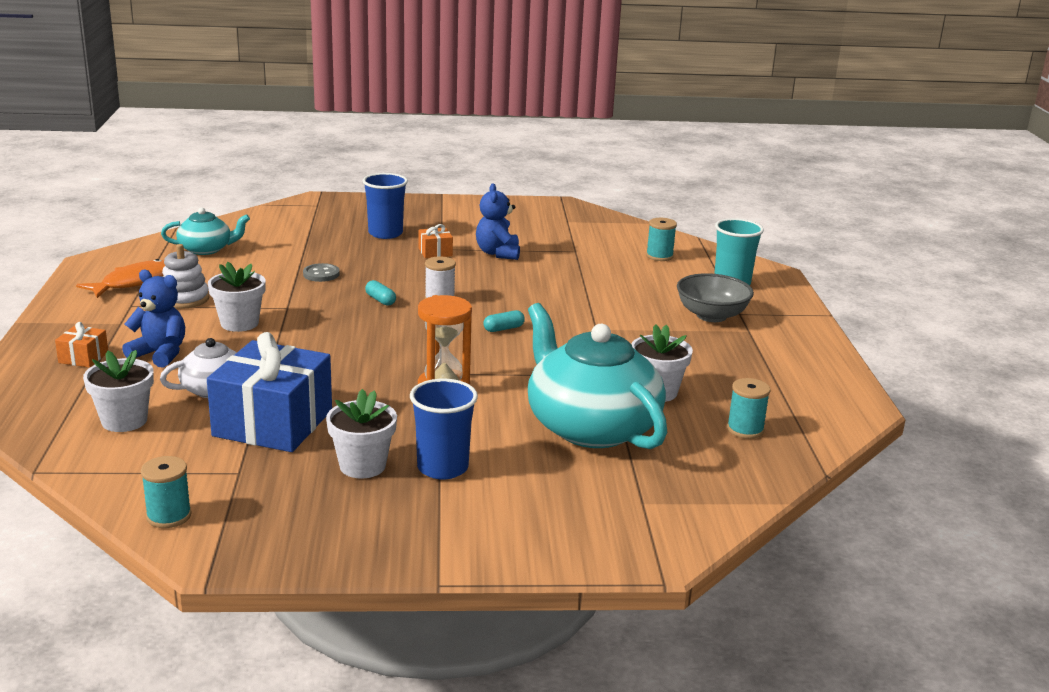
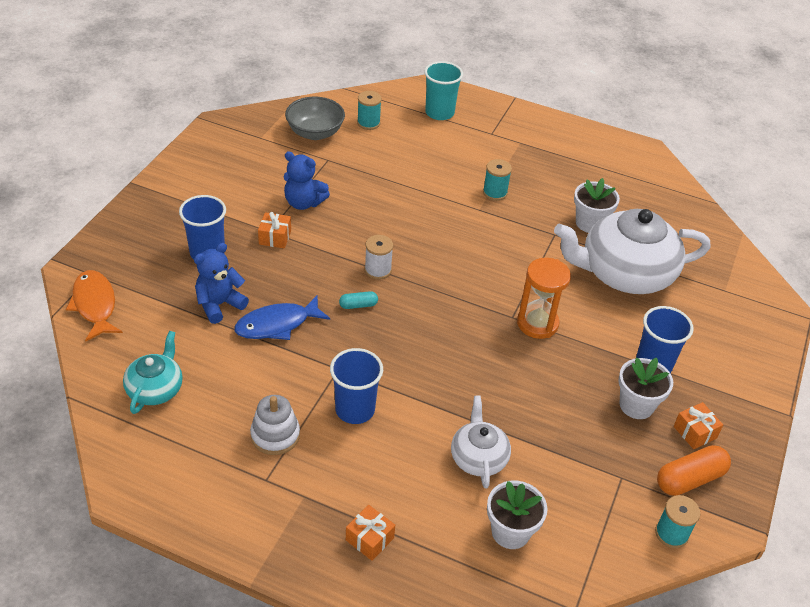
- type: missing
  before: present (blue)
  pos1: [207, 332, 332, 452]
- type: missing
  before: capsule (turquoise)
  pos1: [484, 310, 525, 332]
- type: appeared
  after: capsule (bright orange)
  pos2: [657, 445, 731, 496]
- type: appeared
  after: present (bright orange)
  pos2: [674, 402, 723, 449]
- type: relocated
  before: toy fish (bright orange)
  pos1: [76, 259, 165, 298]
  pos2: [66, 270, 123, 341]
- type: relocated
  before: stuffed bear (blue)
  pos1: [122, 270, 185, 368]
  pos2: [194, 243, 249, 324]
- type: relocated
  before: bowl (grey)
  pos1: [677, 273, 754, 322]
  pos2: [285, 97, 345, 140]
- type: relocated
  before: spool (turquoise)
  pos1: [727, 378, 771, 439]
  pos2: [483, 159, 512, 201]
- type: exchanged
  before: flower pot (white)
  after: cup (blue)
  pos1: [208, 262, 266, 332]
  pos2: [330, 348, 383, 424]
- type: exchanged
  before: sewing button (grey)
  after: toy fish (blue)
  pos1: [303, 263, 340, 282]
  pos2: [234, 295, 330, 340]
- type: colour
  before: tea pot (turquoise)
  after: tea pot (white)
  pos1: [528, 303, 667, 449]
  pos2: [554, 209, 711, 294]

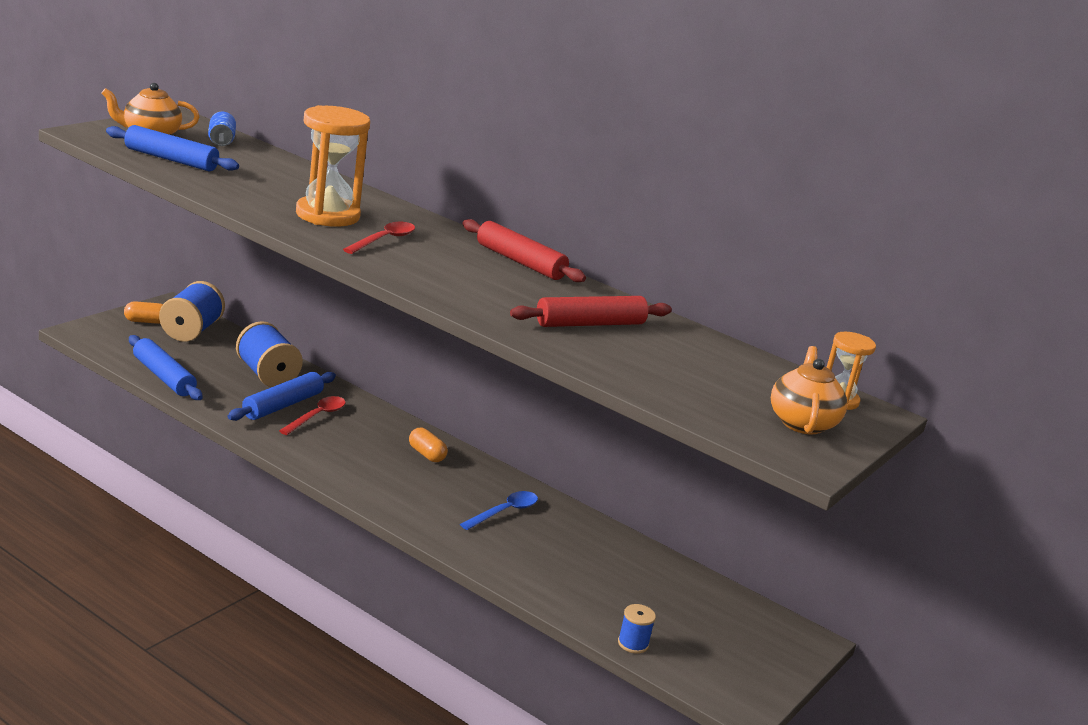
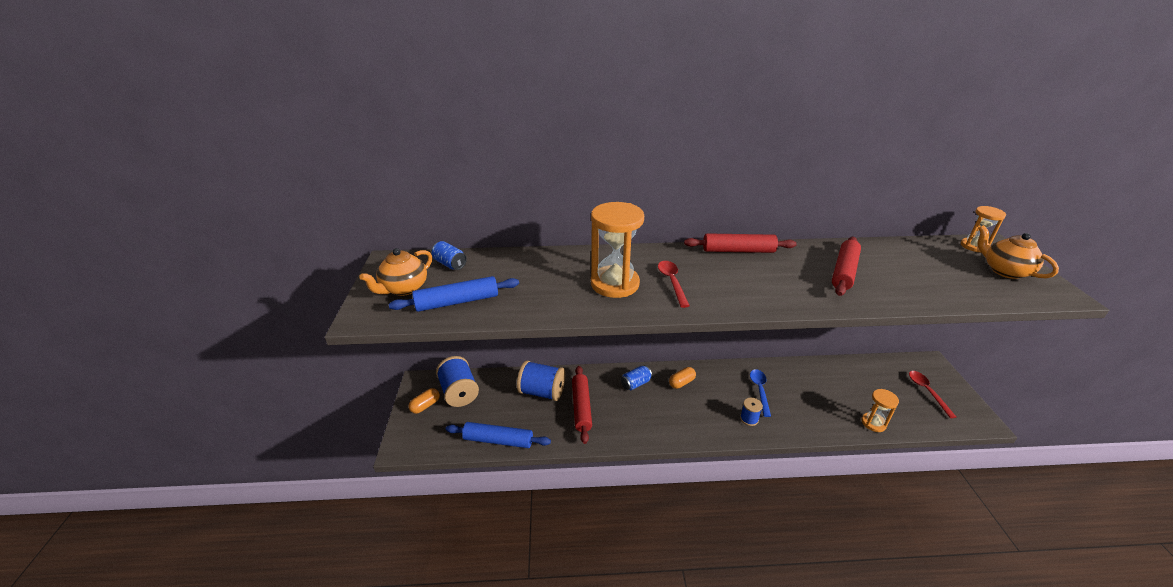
- type: appeared
  after: can (blue)
  pos2: [621, 365, 652, 390]
- type: appeared
  after: sand timer (bright orange)
  pos2: [861, 389, 899, 432]
- type: relocated
  before: teaspoon (red)
  pos1: [279, 396, 346, 435]
  pos2: [909, 371, 956, 418]
- type: relocated
  before: spool (blue)
  pos1: [618, 604, 656, 654]
  pos2: [740, 398, 763, 426]
- type: colour
  before: rolling pin (blue)
  after: rolling pin (red)
  pos1: [228, 372, 336, 421]
  pos2: [572, 366, 592, 444]
- type: spun
  before: capsule (bright orange)
  pos1: [409, 428, 448, 462]
  pos2: [669, 367, 696, 389]
  turn: -45

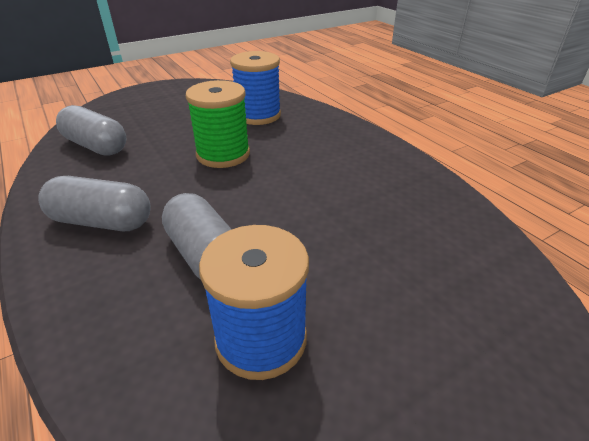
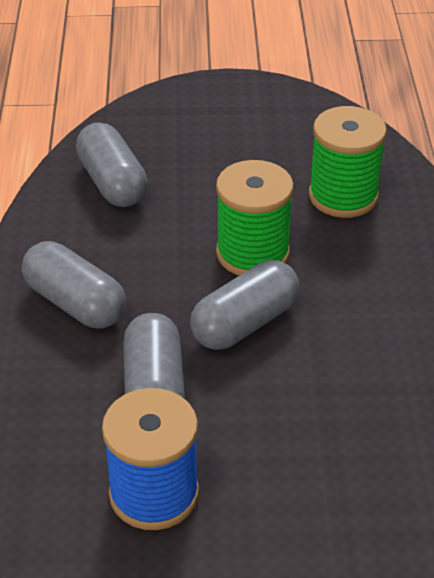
- type: appeared
  after: capsule (grey)
  pos2: [190, 260, 299, 350]
- type: colour
  before: spool (blue)
  after: spool (emerald)
  pos1: [230, 51, 281, 125]
  pos2: [309, 106, 387, 218]

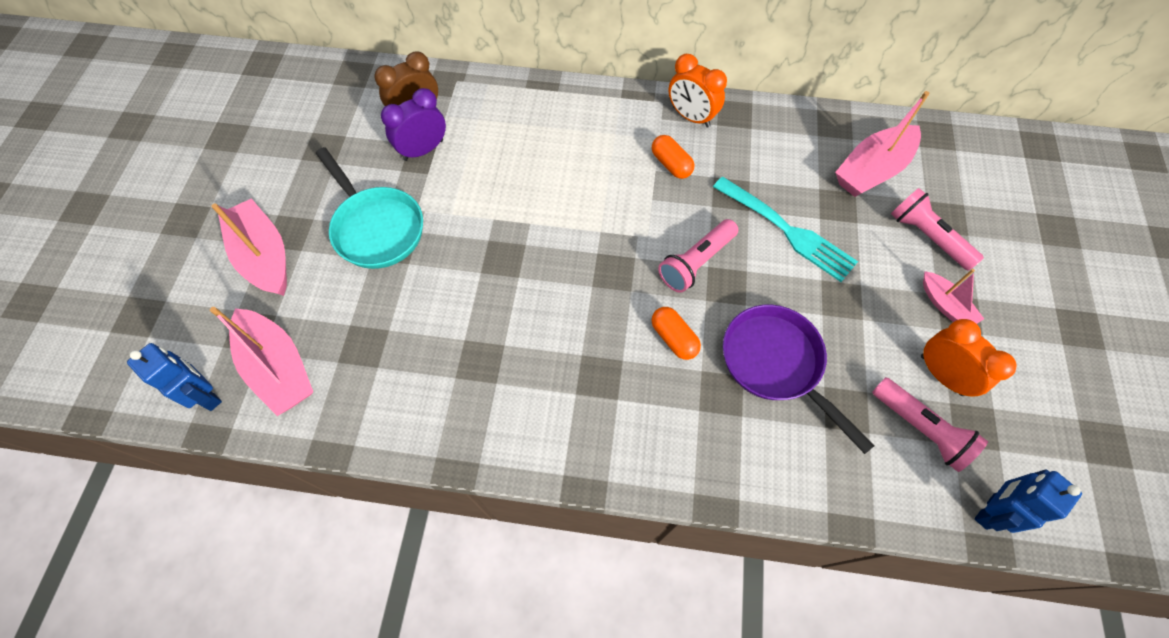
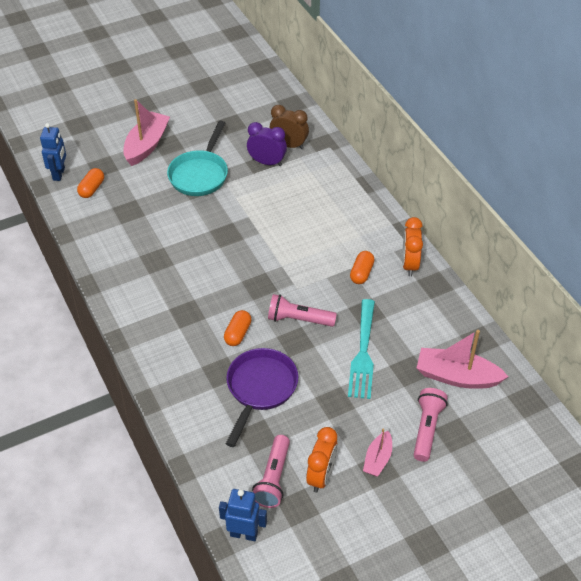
- type: exchanged
  before: boat (rosy)
  after: capsule (bright orange)
  pos1: [210, 307, 313, 416]
  pos2: [77, 168, 104, 198]

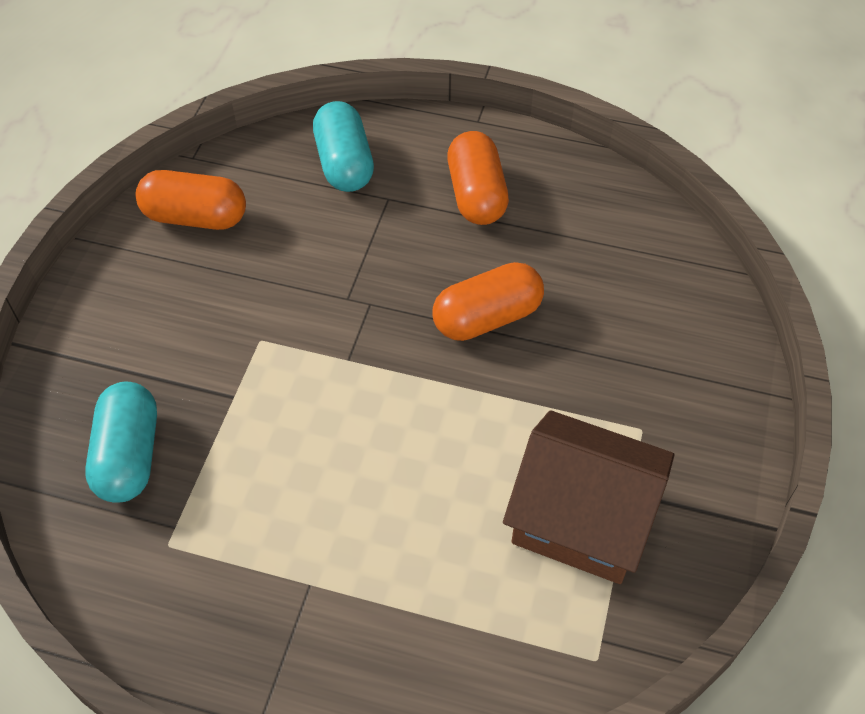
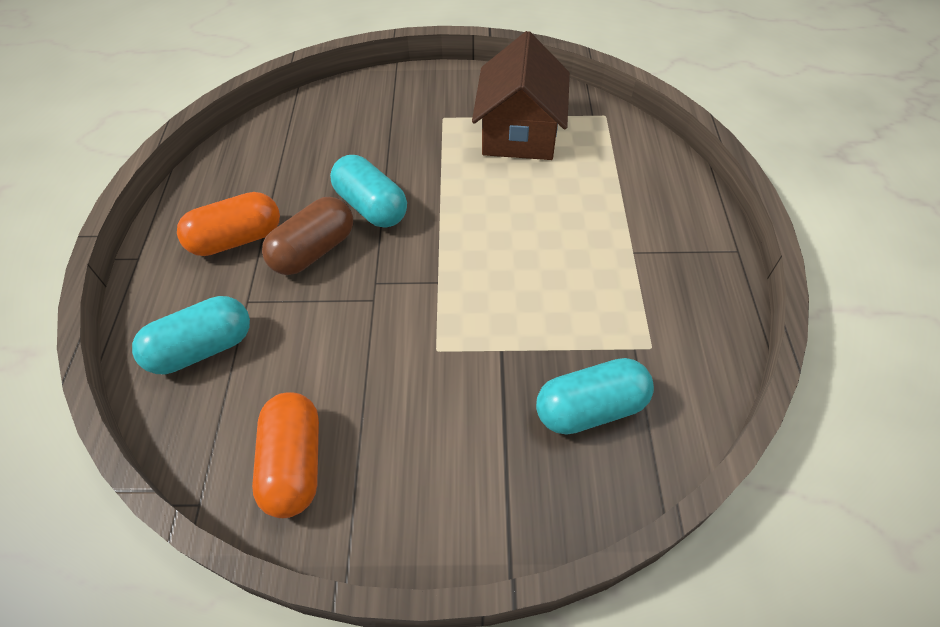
- type: appeared
  after: capsule (brown)
  pos2: [262, 197, 353, 275]
- type: colour
  before: capsule (bright orange)
  after: capsule (turquoise)
  pos1: [433, 262, 544, 341]
  pos2: [330, 155, 407, 228]

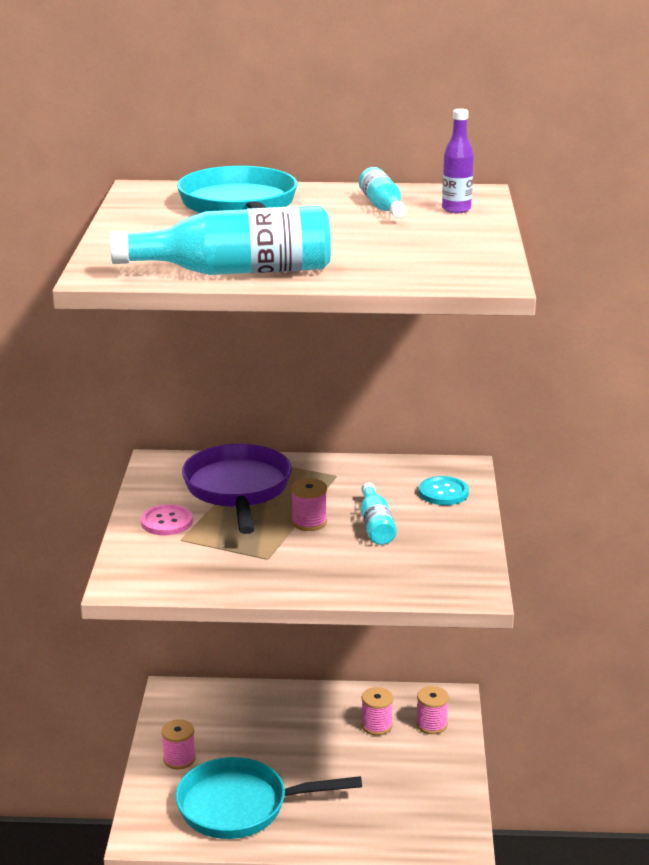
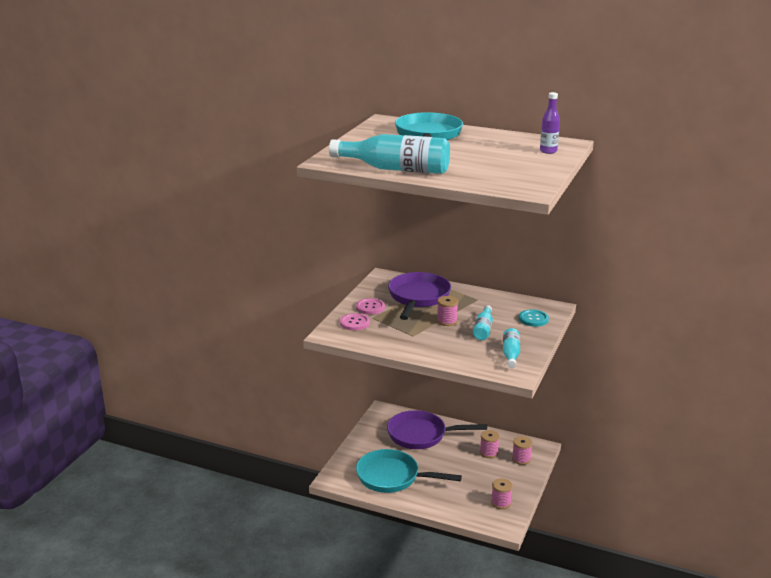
- type: appeared
  after: sewing button (rosy)
  pos2: [340, 313, 370, 331]
- type: appeared
  after: frying pan (purple)
  pos2: [387, 410, 487, 449]
- type: relocated
  before: spool (rosy)
  pos1: [161, 719, 196, 769]
  pos2: [491, 478, 513, 509]
- type: relocated
  before: flask (turquoise)
  pos1: [359, 167, 407, 218]
  pos2: [503, 328, 520, 368]

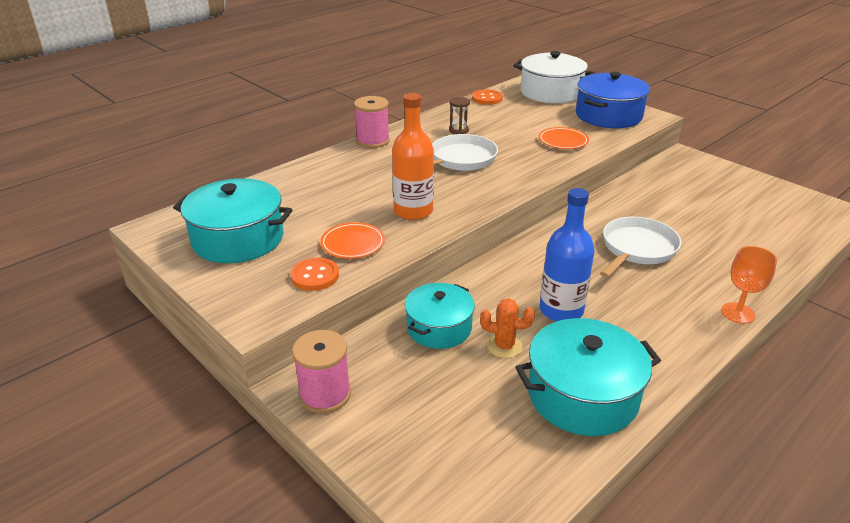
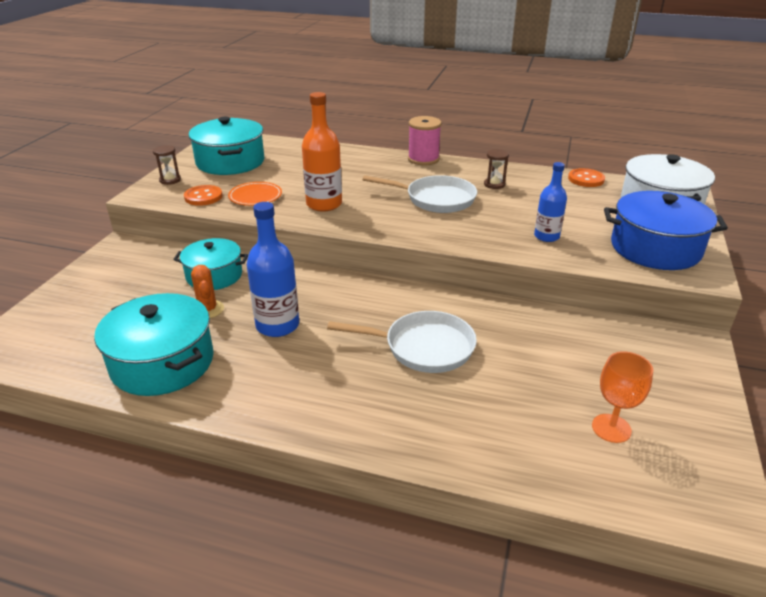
- type: missing
  before: spool (rosy)
  pos1: [292, 330, 351, 413]
- type: appeared
  after: sand timer (brown)
  pos2: [153, 145, 181, 185]
- type: relocated
  before: wine glass (bright orange)
  pos1: [721, 246, 777, 324]
  pos2: [592, 351, 653, 443]
- type: exchanged
  before: plate (bright orange)
  after: flask (blue)
  pos1: [538, 127, 589, 149]
  pos2: [534, 162, 567, 242]

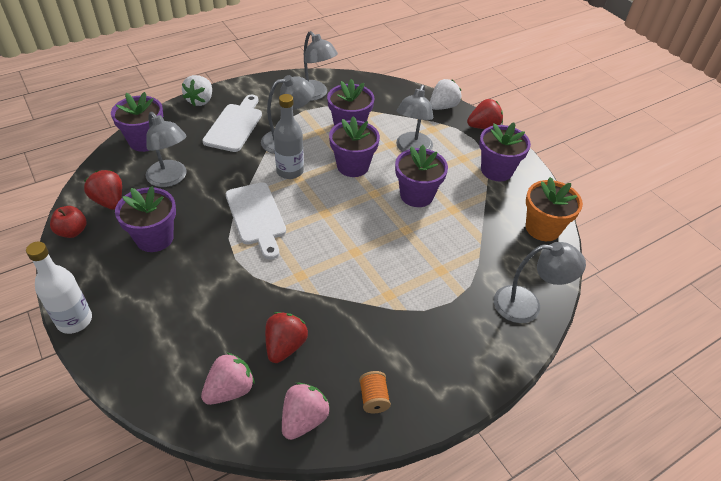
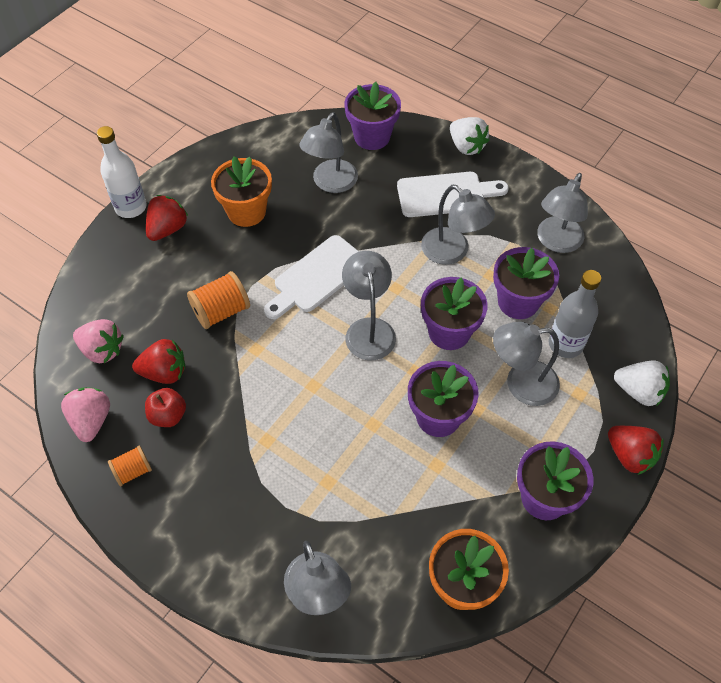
- type: appeared
  after: spool (bright orange)
  pos2: [187, 271, 250, 329]
- type: appeared
  after: reading lamp (grey)
  pos2: [342, 251, 396, 360]
- type: relocated
  before: apple (red)
  pos1: [50, 206, 86, 238]
  pos2: [145, 388, 186, 427]
- type: relocated
  before: berry (red)
  pos1: [84, 170, 122, 210]
  pos2: [146, 195, 188, 241]
- type: relocated
  before: flask (grey)
  pos1: [274, 94, 304, 179]
  pos2: [549, 270, 601, 358]
- type: colour
  before: flower pot (purple)
  after: flower pot (bright orange)
  pos1: [115, 186, 176, 252]
  pos2: [211, 157, 272, 227]
- type: spun
  before: berry (white)
  pos1: [182, 75, 212, 106]
  pos2: [450, 117, 489, 155]
  turn: -120
- type: spun
  before: berry (rosy)
  pos1: [282, 383, 330, 440]
  pos2: [61, 387, 110, 442]
  turn: -105

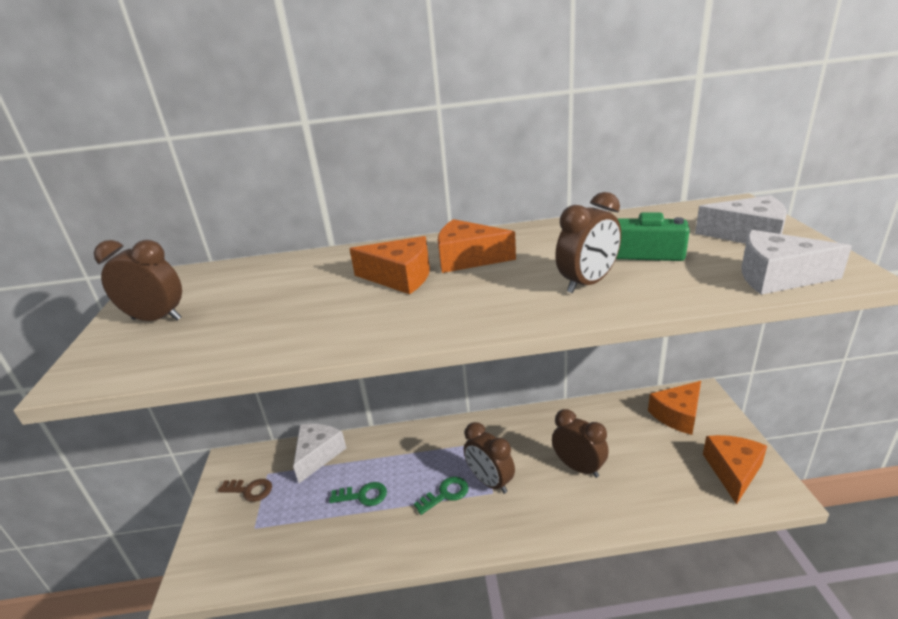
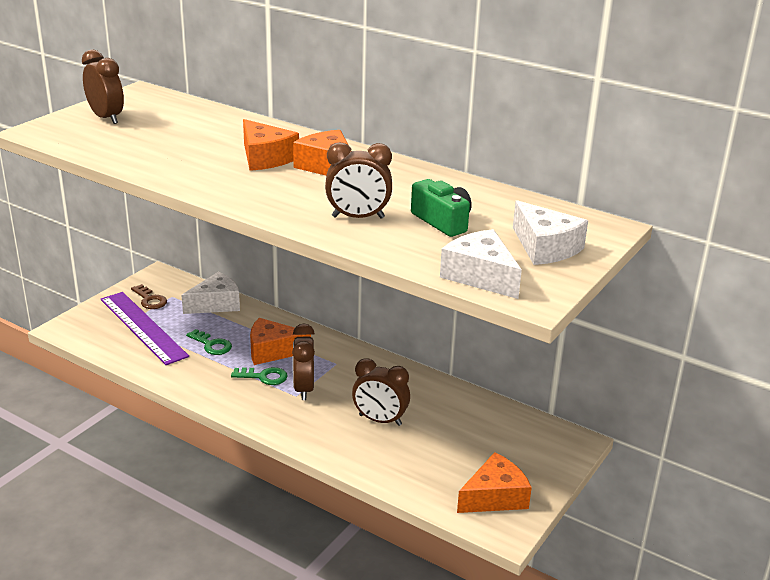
- type: appeared
  after: straightedge (purple)
  pos2: [101, 292, 189, 365]
- type: relocated
  before: cheese wedge (bright orange)
  pos1: [648, 381, 701, 435]
  pos2: [250, 318, 311, 365]
- type: spun
  before: alarm clock (brown)
  pos1: [552, 409, 609, 478]
  pos2: [352, 358, 410, 426]
  turn: 120

